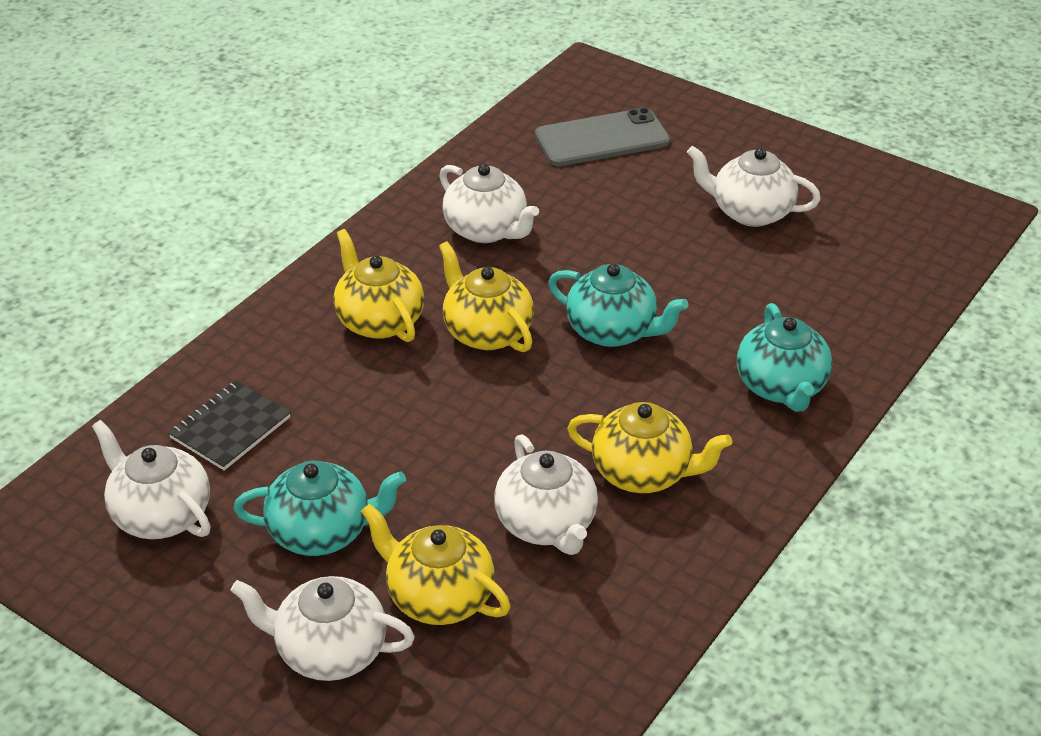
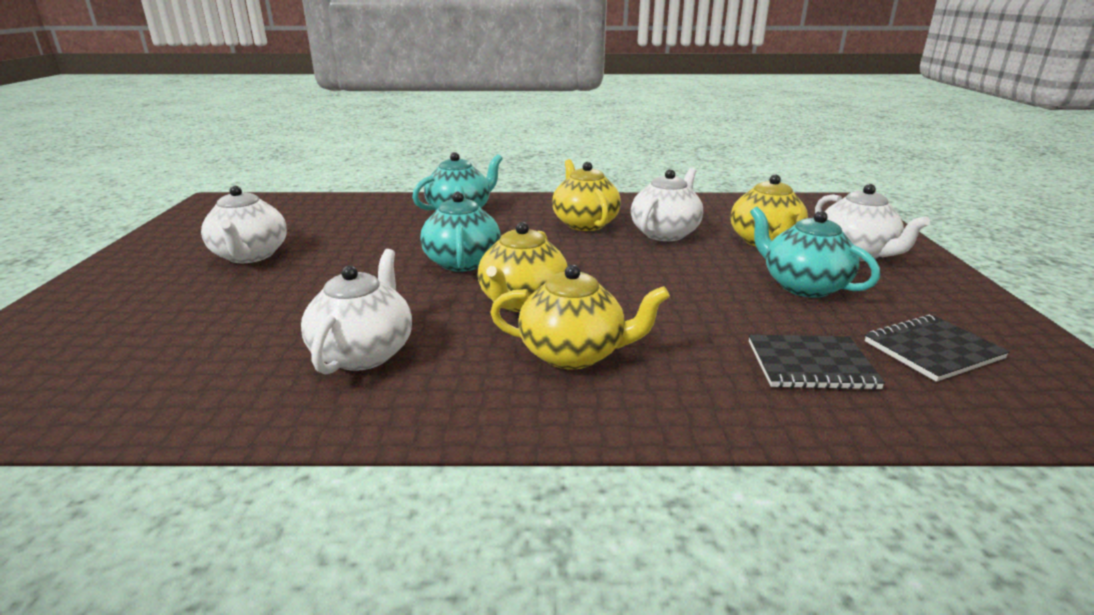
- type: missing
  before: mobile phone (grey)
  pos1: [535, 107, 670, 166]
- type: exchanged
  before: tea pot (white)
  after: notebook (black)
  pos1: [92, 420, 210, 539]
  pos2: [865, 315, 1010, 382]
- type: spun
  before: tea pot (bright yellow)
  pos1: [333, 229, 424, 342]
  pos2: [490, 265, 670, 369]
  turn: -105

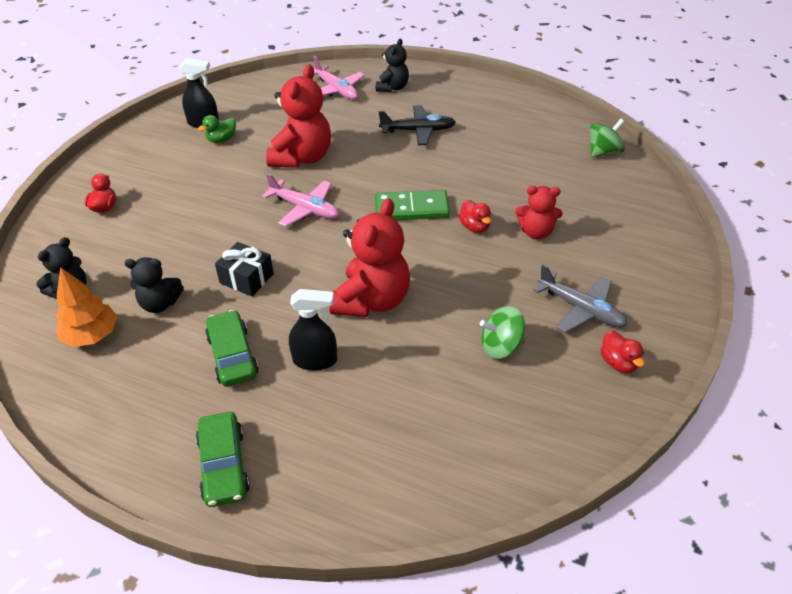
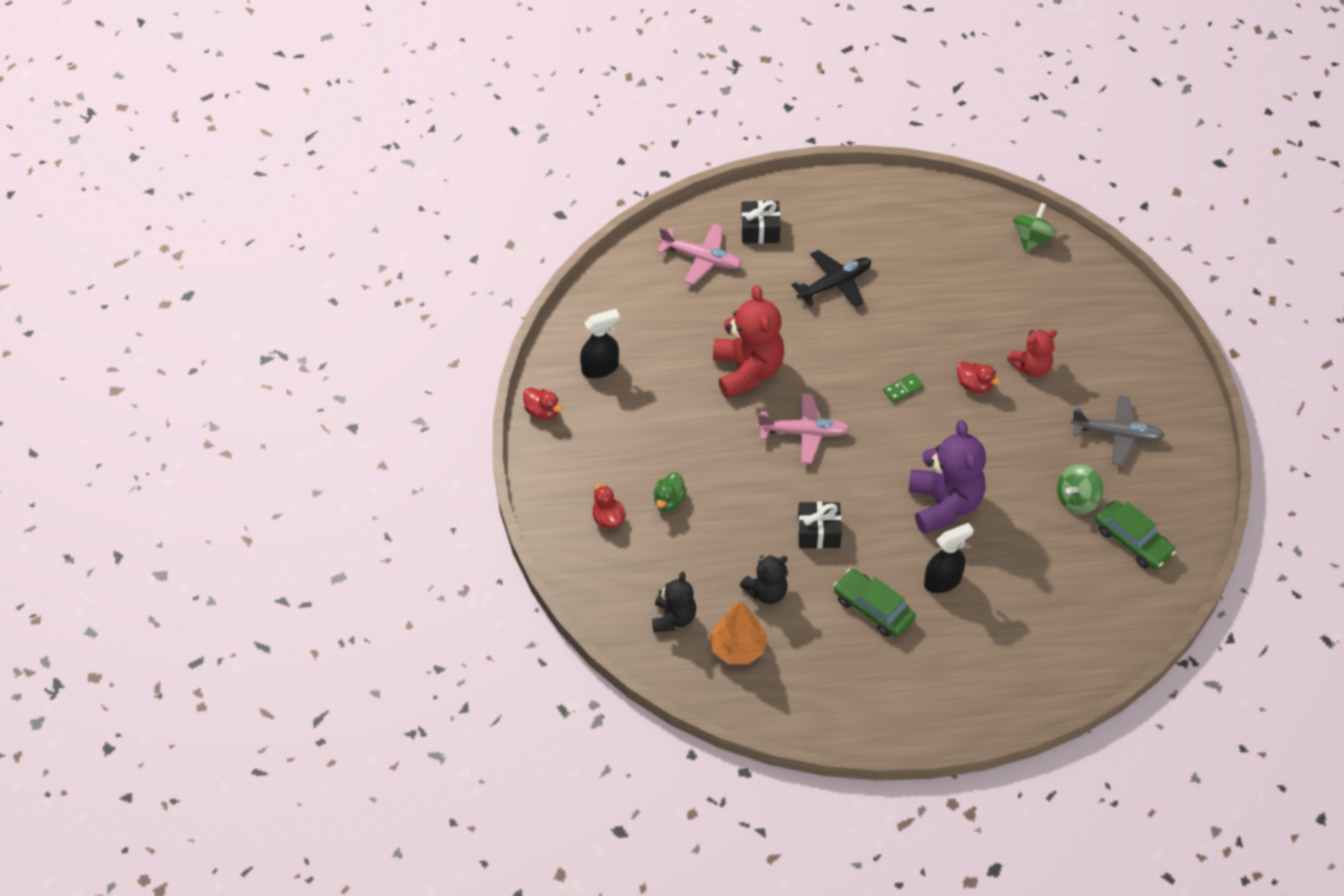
- type: relocated
  before: automobile (emerald)
  pos1: [196, 412, 250, 507]
  pos2: [1095, 500, 1176, 569]
- type: relocated
  before: duck (emerald)
  pos1: [198, 115, 236, 143]
  pos2: [654, 472, 687, 511]
- type: relocated
  before: duck (red)
  pos1: [600, 330, 645, 373]
  pos2: [523, 387, 562, 420]
- type: exchanged
  before: stuffed bear (black)
  after: present (black)
  pos1: [376, 38, 409, 92]
  pos2: [741, 201, 781, 244]
- type: colour
  before: stuffed bear (red)
  after: stuffed bear (purple)
  pos1: [329, 198, 410, 317]
  pos2: [909, 420, 986, 534]
- type: size
  before: domino tile (emerald)
  pos1: [375, 190, 450, 220]
  pos2: [883, 373, 924, 403]
  scale: 0.48

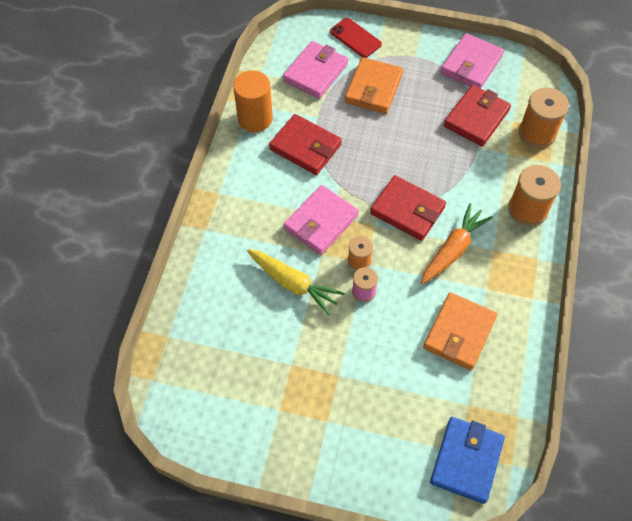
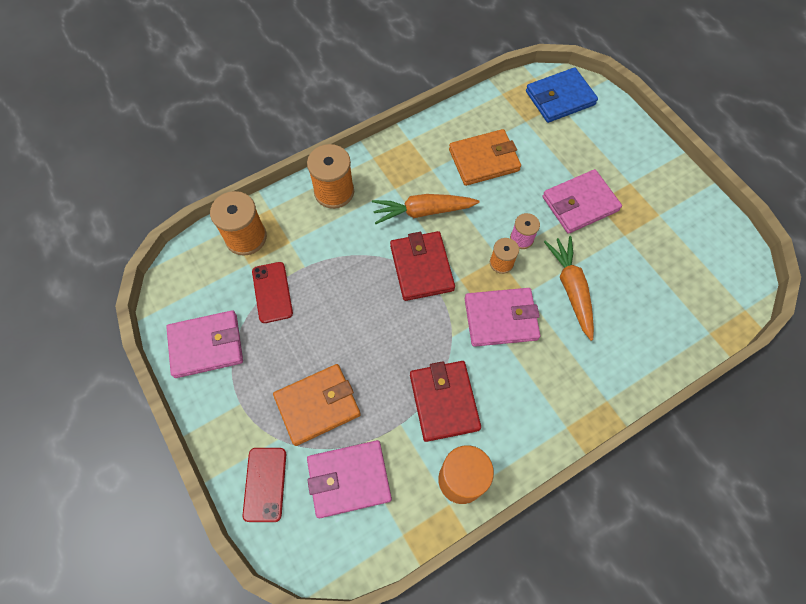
- type: appeared
  after: billfold (rosy)
  pos2: [543, 169, 622, 234]
- type: exchanged
  before: billfold (red)
  after: mobile phone (red)
  pos1: [444, 85, 511, 146]
  pos2: [252, 262, 293, 323]
- type: colour
  before: toy carrot (bright yellow)
  after: toy carrot (bright orange)
  pos1: [247, 249, 345, 315]
  pos2: [544, 236, 594, 341]

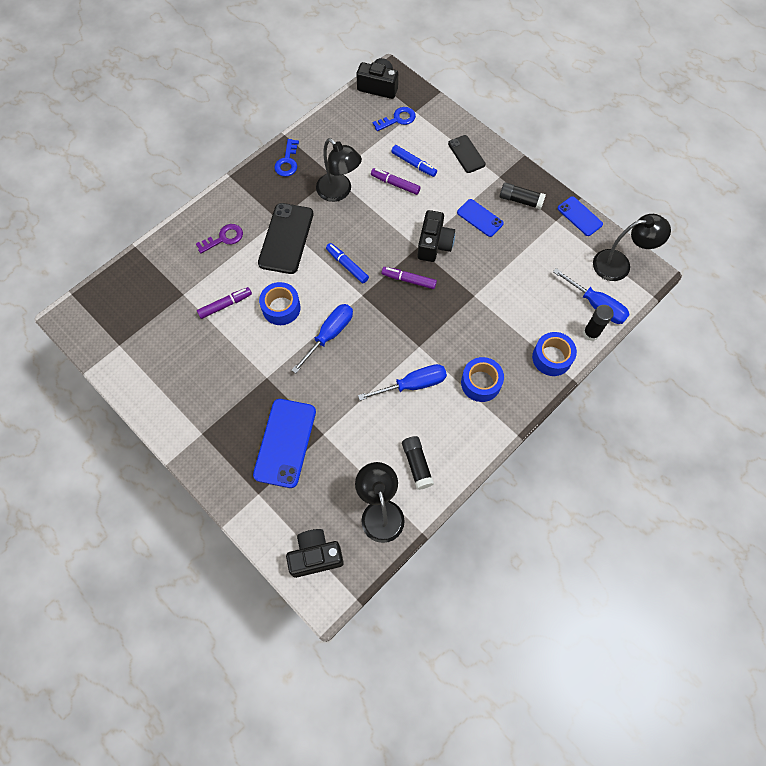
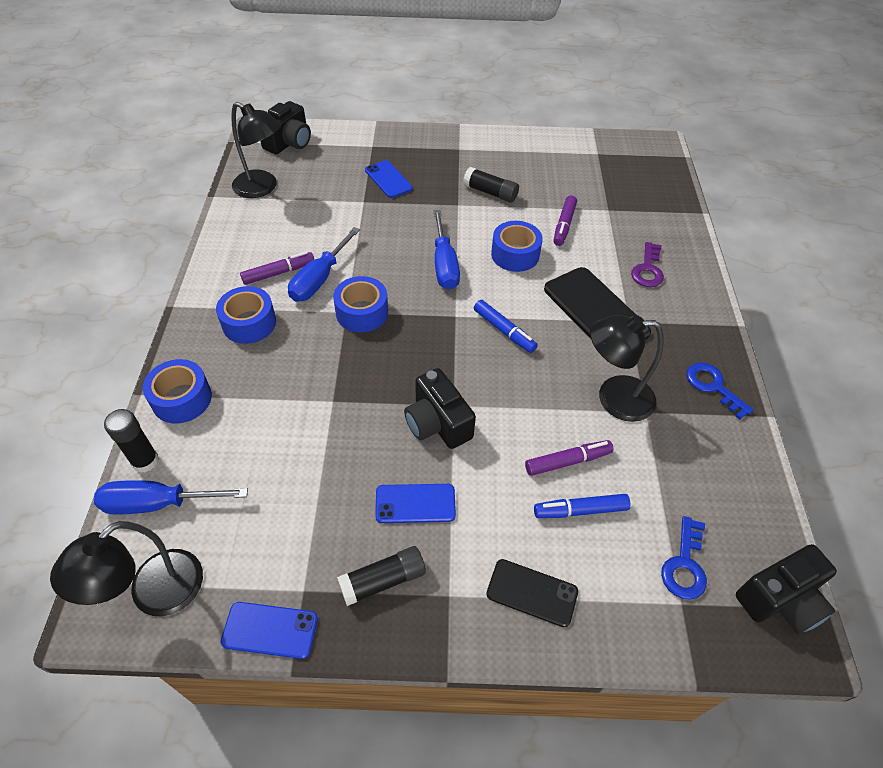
- type: appeared
  after: sticky tape (blue)
  pos2: [333, 276, 388, 333]
- type: relocated
  before: marker pen (purple)
  pos1: [382, 267, 437, 289]
  pos2: [240, 251, 314, 285]
- type: relocated
  before: glue stick (black)
  pos1: [402, 436, 434, 490]
  pos2: [463, 167, 519, 203]
- type: spun
  before: marker pen (blue)
  pos1: [326, 243, 369, 283]
  pos2: [474, 300, 538, 353]
  turn: 45
- type: size
  before: mobile phone (blue)
  pos1: [253, 399, 316, 488]
  pos2: [365, 160, 413, 198]
  scale: 0.59

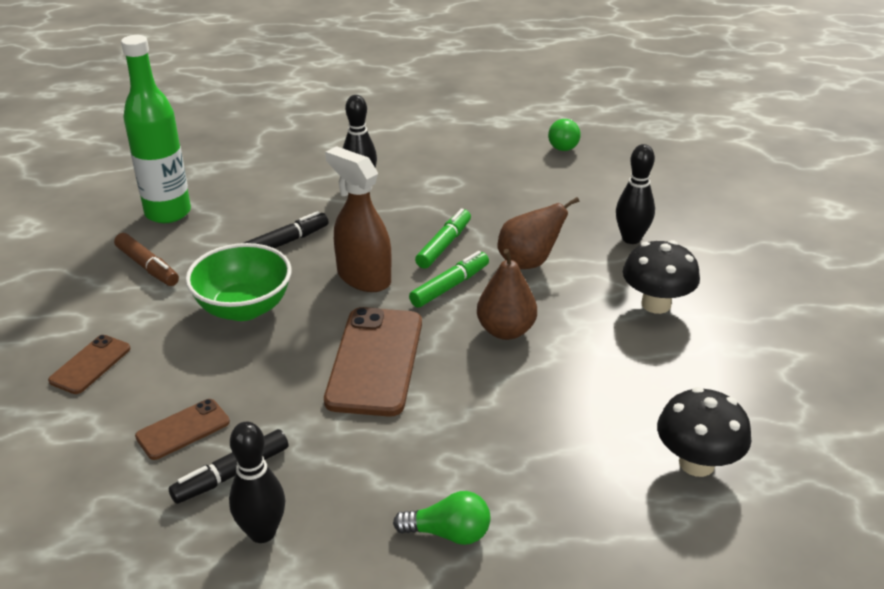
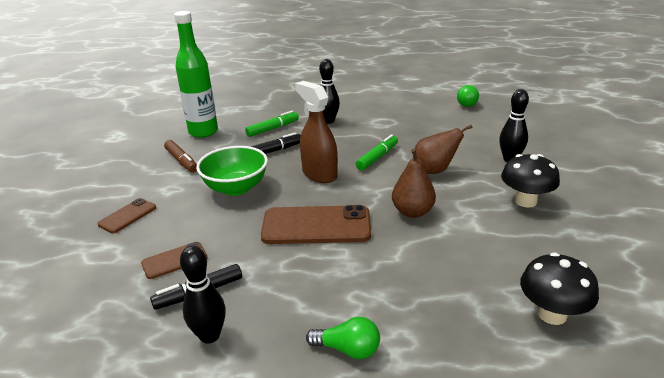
- type: relocated
  before: marker pen (emerald)
  pos1: [409, 251, 489, 308]
  pos2: [245, 110, 299, 137]
- type: spun
  before: mobile phone (brown)
  pos1: [324, 307, 422, 417]
  pos2: [261, 205, 371, 244]
  turn: 75

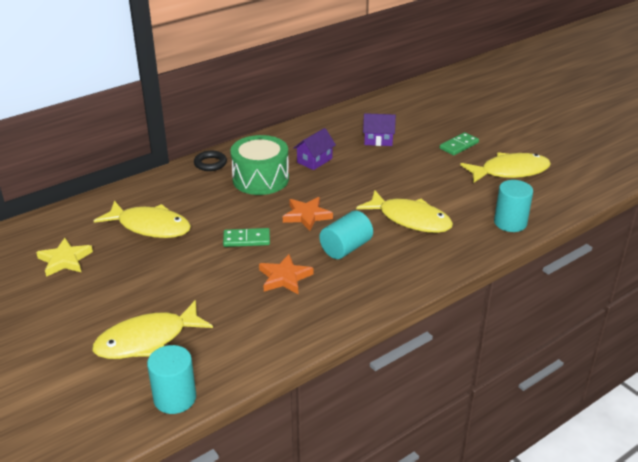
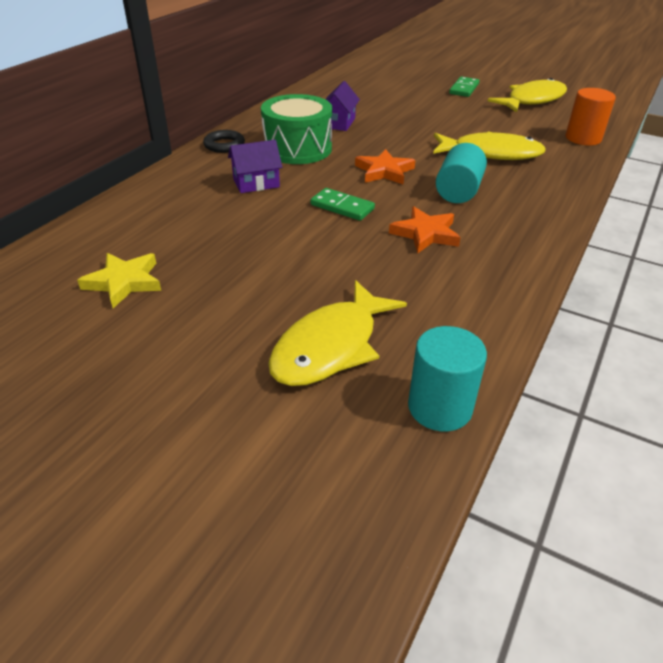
- type: missing
  before: toy fish (bright yellow)
  pos1: [94, 201, 191, 238]
- type: relocated
  before: house (purple)
  pos1: [363, 113, 396, 146]
  pos2: [228, 140, 282, 193]
- type: colour
  before: cylinder shape (turquoise)
  after: cylinder shape (bright orange)
  pos1: [494, 180, 533, 232]
  pos2: [566, 88, 616, 145]
- type: spun
  before: domino tile (emerald)
  pos1: [223, 228, 270, 247]
  pos2: [311, 188, 375, 221]
  turn: 60

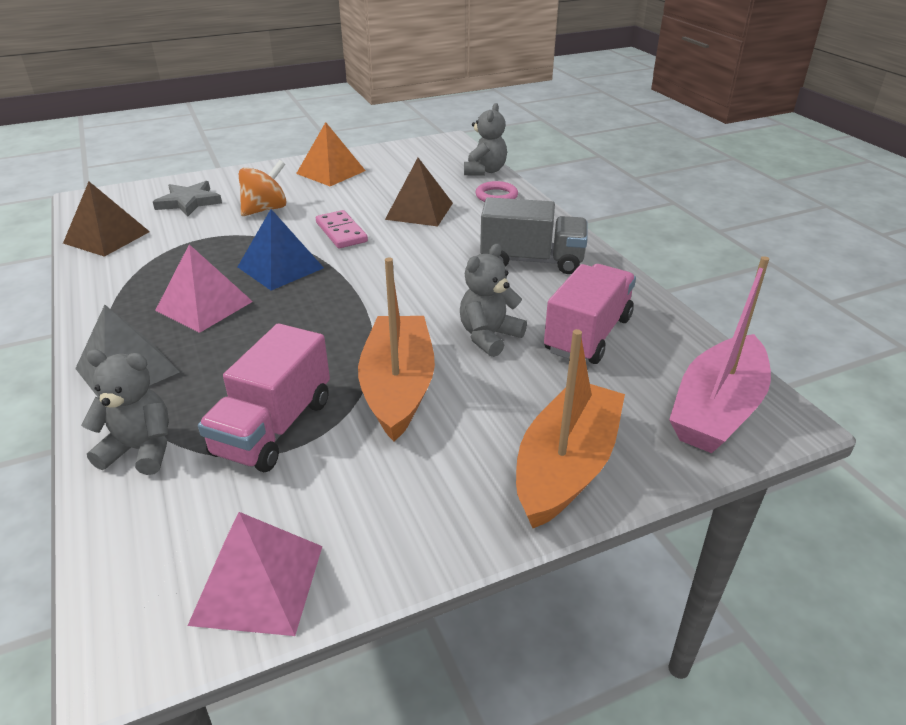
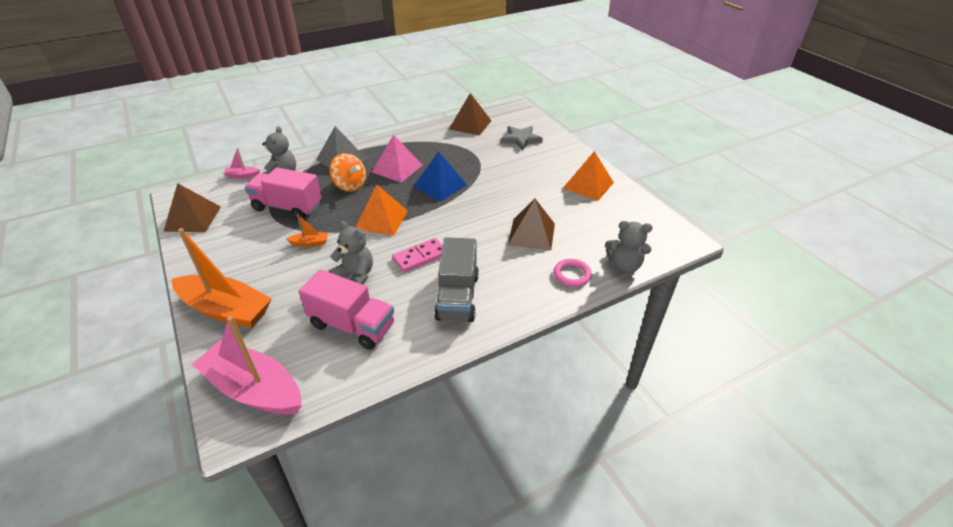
- type: appeared
  after: boat (rosy)
  pos2: [223, 148, 260, 179]
- type: appeared
  after: pyramid (bright orange)
  pos2: [355, 184, 408, 236]
- type: relocated
  before: spinning top (bright orange)
  pos1: [239, 160, 287, 216]
  pos2: [329, 153, 366, 192]
- type: relocated
  before: domino tile (rosy)
  pos1: [316, 210, 368, 248]
  pos2: [392, 238, 443, 272]
- type: colour
  before: pyramid (rosy)
  after: pyramid (brown)
  pos1: [188, 512, 322, 636]
  pos2: [163, 183, 221, 232]
- type: size
  before: boat (bright orange)
  pos1: [358, 258, 435, 441]
  pos2: [286, 214, 328, 247]
  scale: 0.42

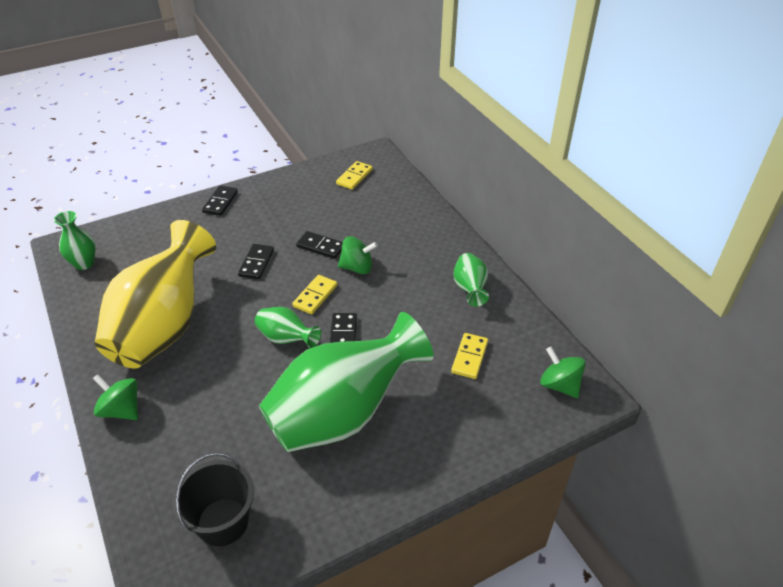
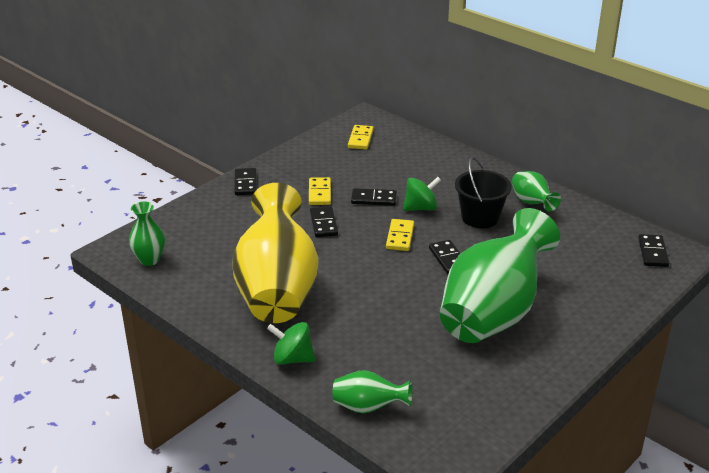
- type: relocated
  before: bucket (black)
  pos1: [172, 453, 254, 546]
  pos2: [455, 157, 512, 228]
- type: relocated
  before: flower vase (emerald)
  pos1: [255, 307, 321, 348]
  pos2: [333, 370, 412, 414]
- type: relocated
  before: domino tile (bright yellow)
  pos1: [451, 333, 488, 379]
  pos2: [309, 177, 331, 205]
- type: exchanged
  before: spinning top (emerald)
  after: domino tile (black)
  pos1: [540, 347, 586, 398]
  pos2: [638, 234, 669, 267]

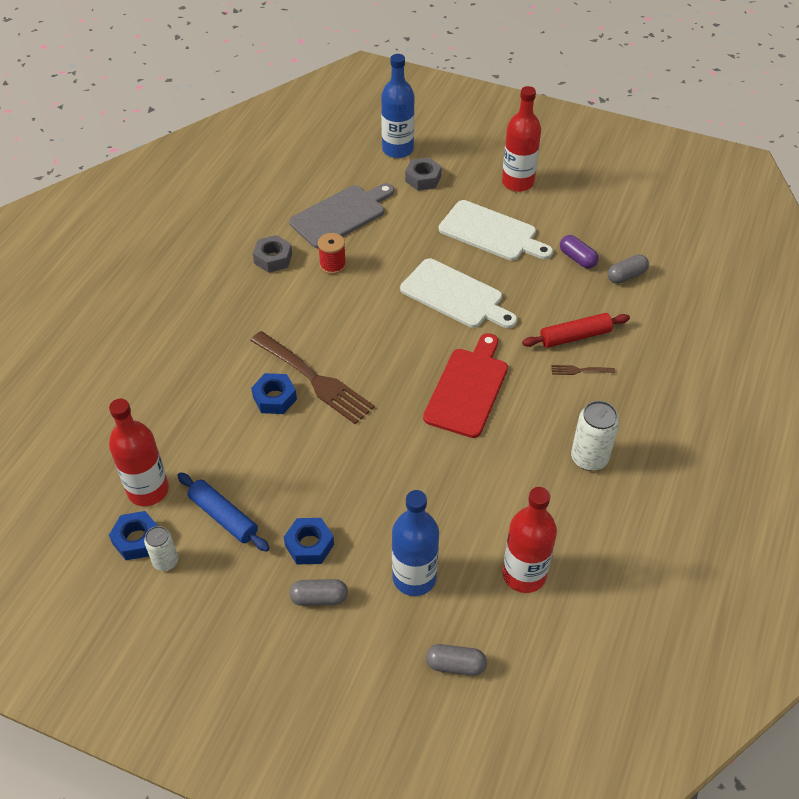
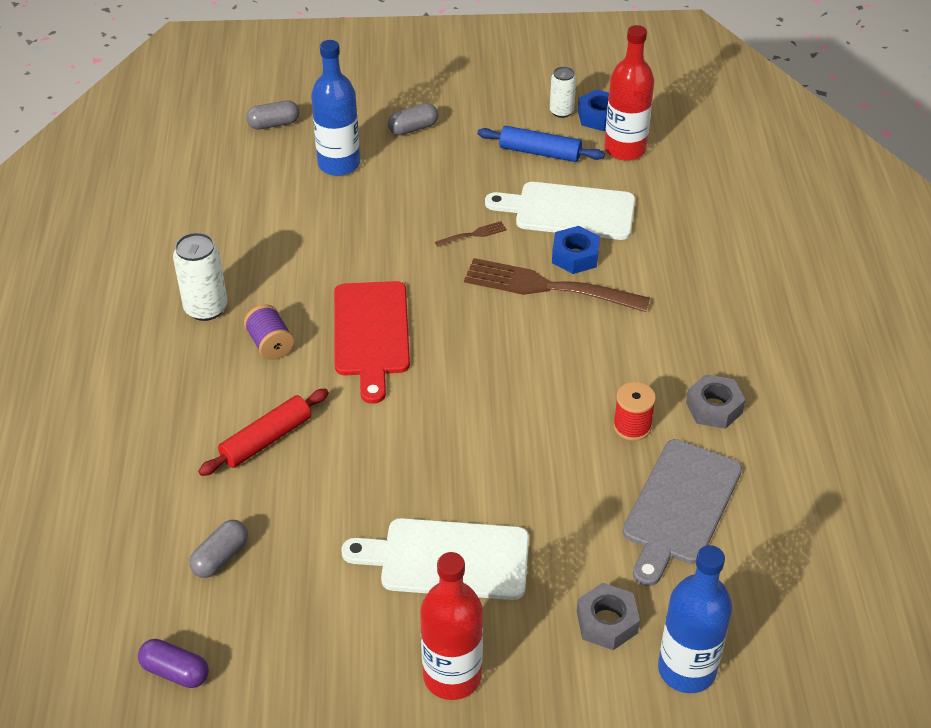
- type: missing
  before: hex nut (blue)
  pos1: [284, 518, 334, 564]
- type: missing
  before: flask (red)
  pos1: [503, 487, 557, 593]
- type: appeared
  after: spool (purple)
  pos2: [244, 304, 294, 360]
- type: relocated
  before: chopping board (white)
  pos1: [400, 258, 517, 328]
  pos2: [485, 182, 635, 240]
- type: relocated
  before: fork (brown)
  pos1: [551, 365, 615, 375]
  pos2: [435, 221, 507, 247]
- type: relocated
  before: capsule (purple)
  pos1: [560, 235, 599, 268]
  pos2: [138, 639, 209, 688]

